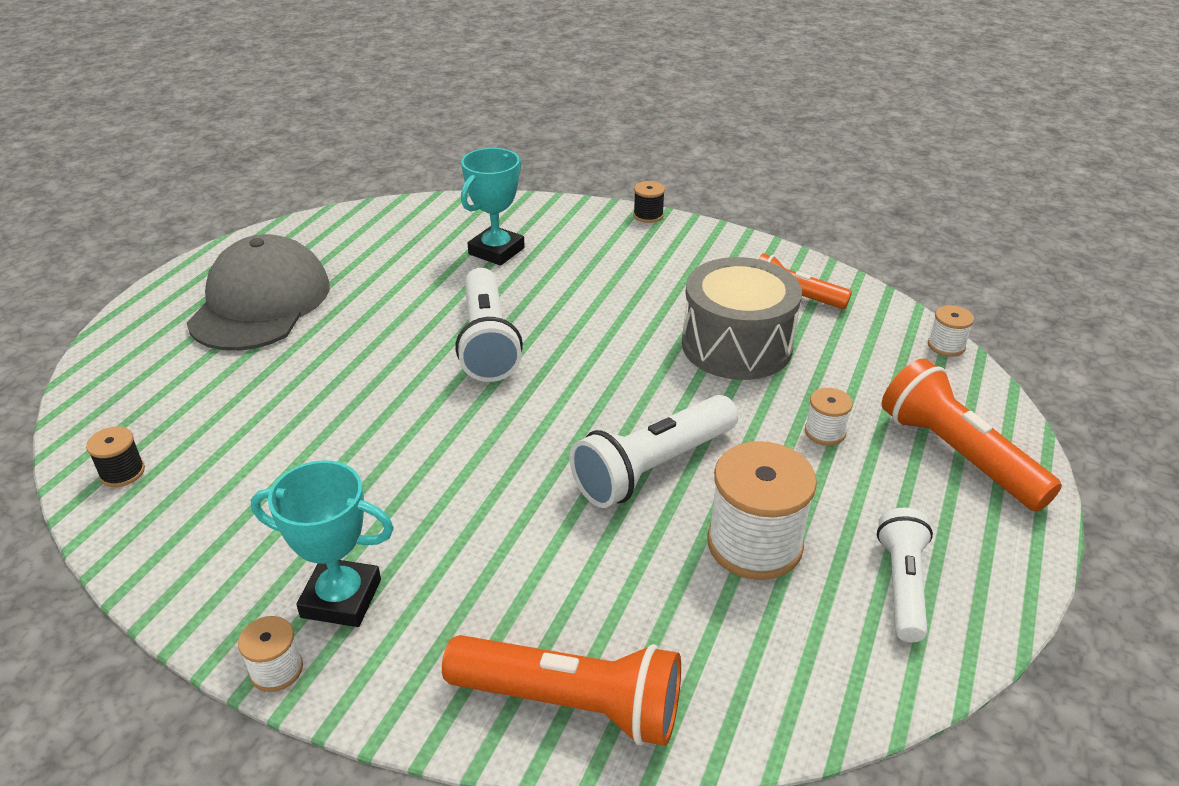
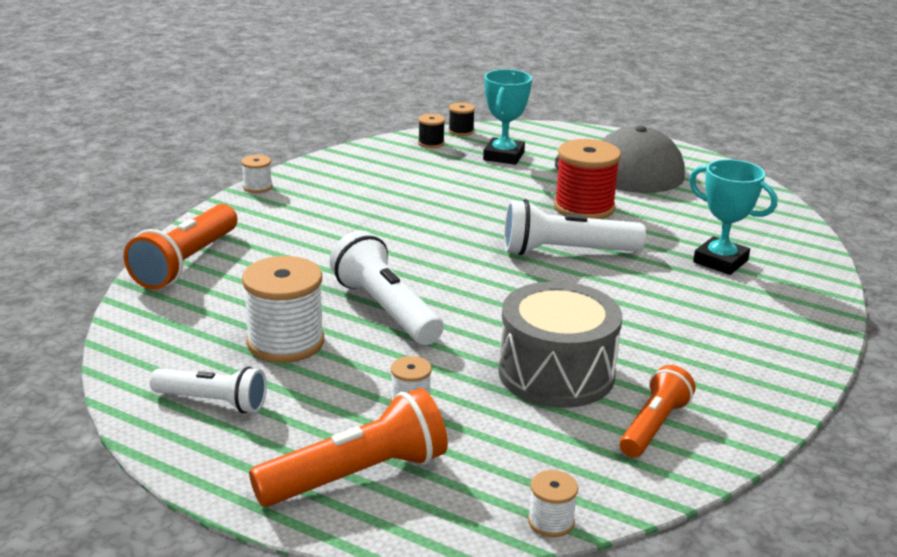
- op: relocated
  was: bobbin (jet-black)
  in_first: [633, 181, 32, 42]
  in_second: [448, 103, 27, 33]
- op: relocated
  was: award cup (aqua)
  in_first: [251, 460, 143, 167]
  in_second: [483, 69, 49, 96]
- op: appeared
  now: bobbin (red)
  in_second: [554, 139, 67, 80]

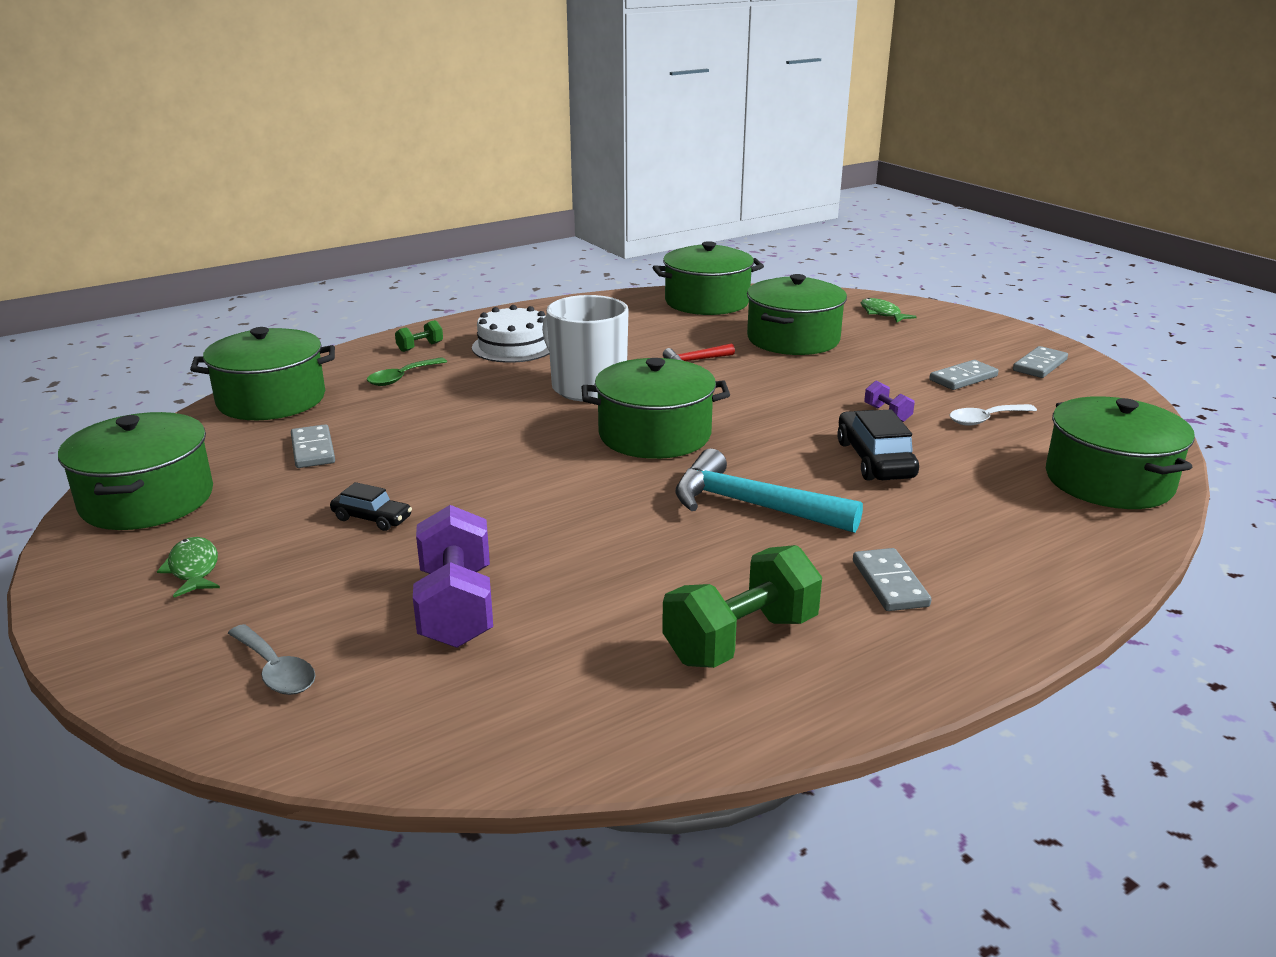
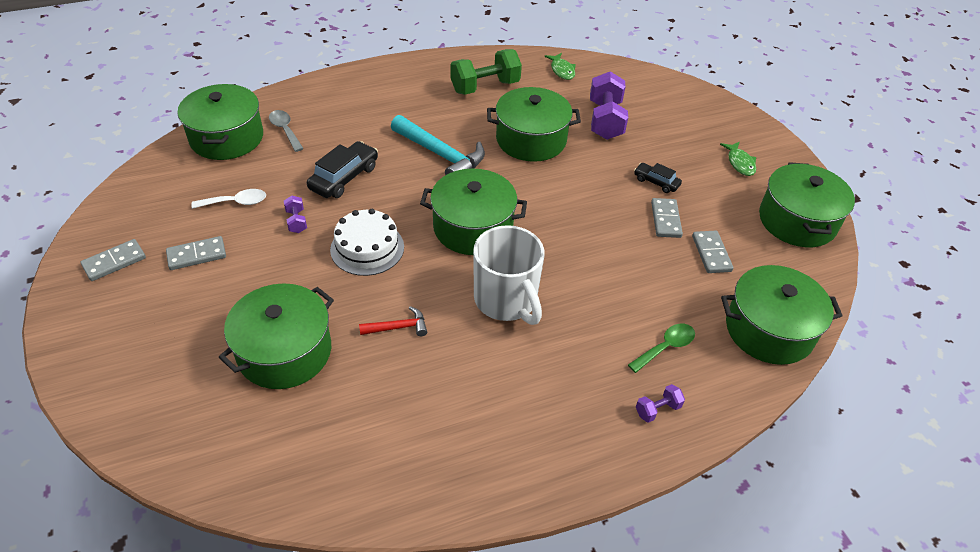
- op: relocated
  was: teaspoon (ash-grey)
  in_first: [228, 624, 88, 71]
  in_second: [269, 110, 35, 42]
- op: spun
  was: car (jet-black)
  in_first: [837, 409, 82, 72]
  in_second: [307, 141, 71, 57]
  clockwise: -150
- op: relocated
  was: gateau (snow-white)
  in_first: [472, 305, 77, 58]
  in_second: [330, 209, 74, 67]
- op: relocated
  was: pot (emerald)
  in_first: [652, 241, 112, 74]
  in_second: [487, 87, 94, 75]
- op: relocated
  was: toy fish (emerald)
  in_first: [861, 298, 56, 25]
  in_second: [544, 53, 32, 27]
- op: colour
  was: free weight (emerald)
  now: free weight (purple)
  in_first: [395, 320, 48, 32]
  in_second: [636, 384, 49, 39]
- op: relocated
  was: domino tile (ash-grey)
  in_first: [853, 548, 78, 63]
  in_second: [651, 198, 32, 40]

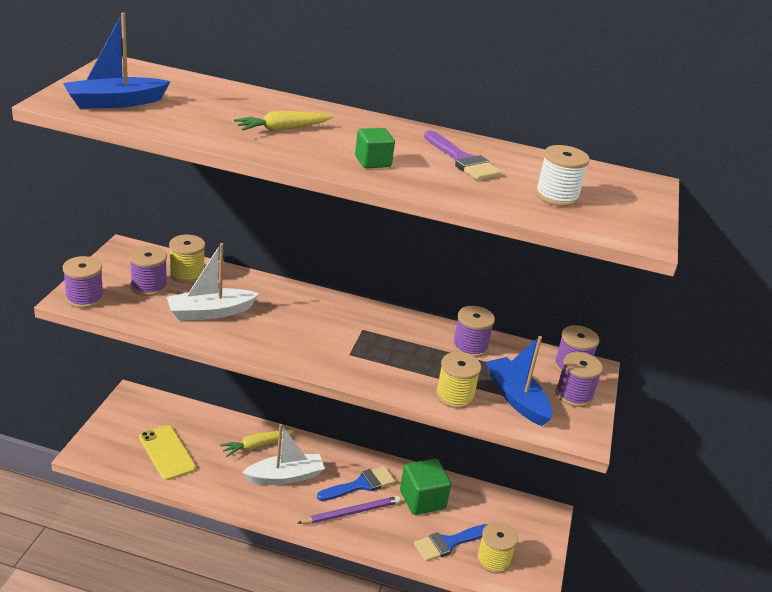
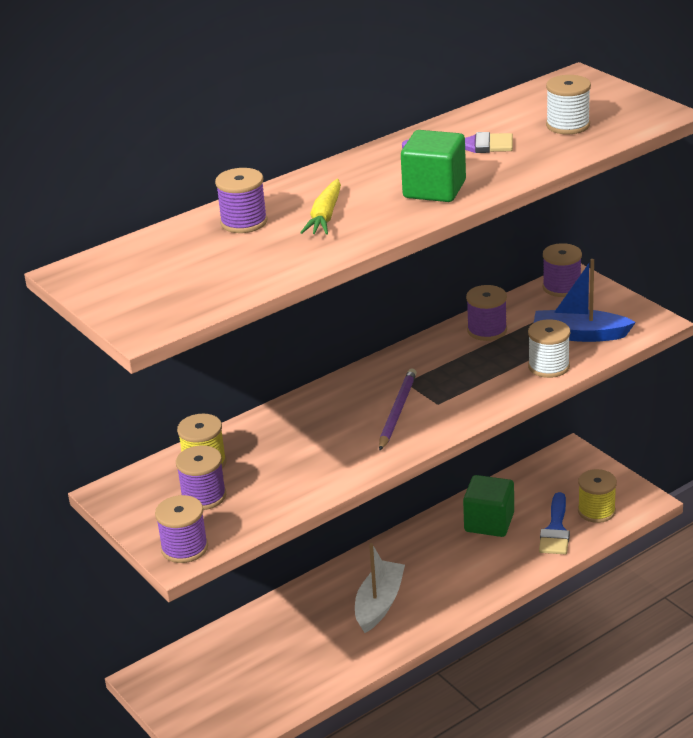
- op: relocated
  was: bobbin (purple)
  in_first: [555, 352, 48, 55]
  in_second: [215, 168, 52, 65]
- op: relocated
  was: pencil (purple)
  in_first: [298, 496, 103, 28]
  in_second: [379, 368, 38, 83]
- op: size
  was: block (emerald)
  in_first: [355, 128, 40, 40]
  in_second: [401, 130, 65, 72]
  ratio: 1.63
- op: colour
  was: bobbin (yellow)
  now: bobbin (snow-white)
  in_first: [436, 352, 45, 57]
  in_second: [528, 319, 42, 59]
- op: missing
  was: toy boat (blue)
  in_first: [63, 13, 108, 96]
- op: missing
  was: mobile phone (yellow)
  in_first: [139, 425, 57, 55]
- op: missing
  was: toy boat (snow-white)
  in_first: [167, 243, 92, 78]
- op: missing
  was: toy carrot (yellow)
  in_first: [220, 430, 74, 27]
- op: missing
  was: paint brush (blue)
  in_first: [317, 466, 78, 35]

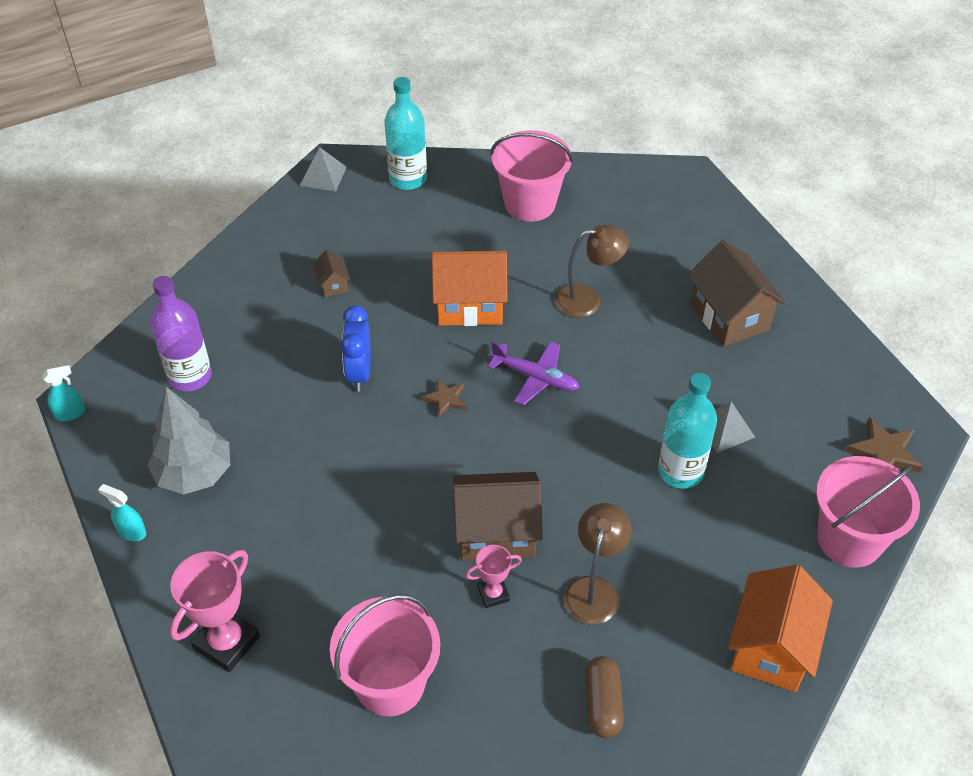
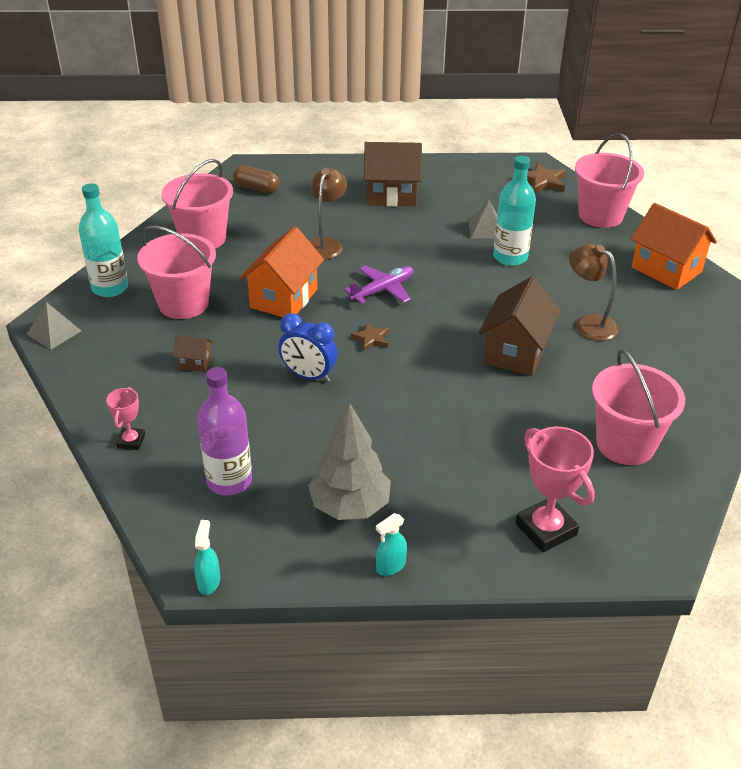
- op: relocated
  was: award cup (pink)
  in_first: [465, 545, 57, 63]
  in_second: [106, 387, 39, 63]
- op: appeared
  now: sand bucket (pink)
  in_second: [137, 226, 79, 93]
- op: relocated
  was: pill shape (brown)
  in_first: [585, 656, 39, 82]
  in_second: [233, 165, 47, 28]

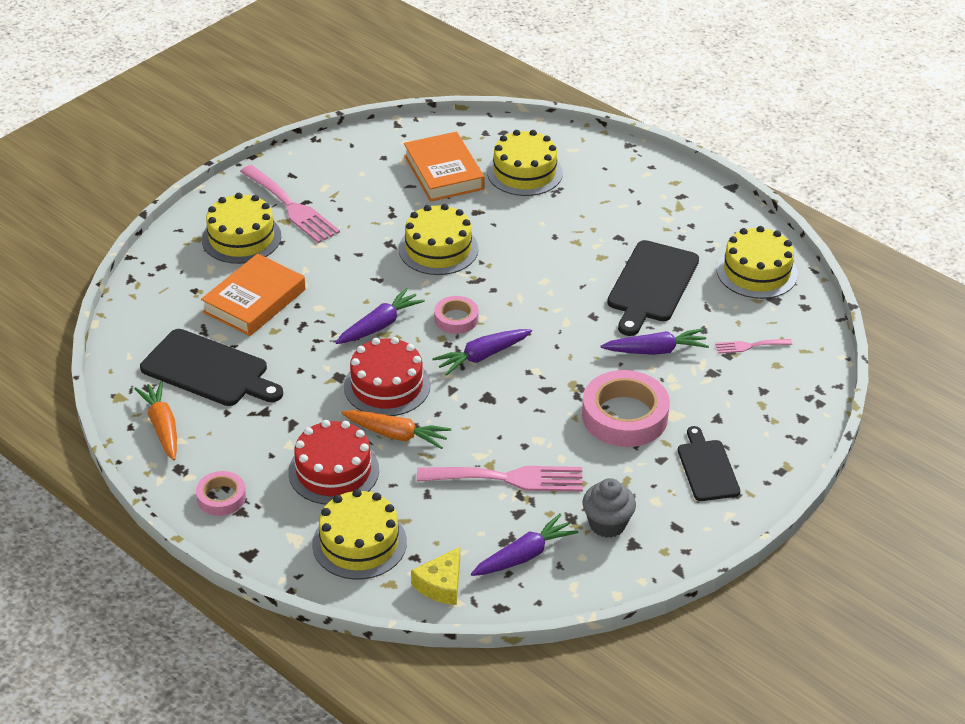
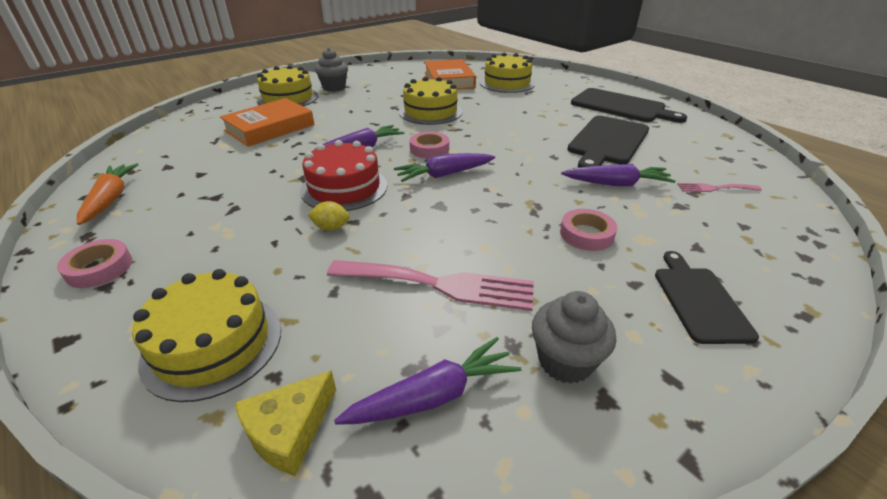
- op: exchanged
  was: toy carrot (orange-coloured)
  now: toy lemon (yellow)
  in_first: [341, 410, 110, 39]
  in_second: [308, 201, 42, 30]
- op: exchanged
  was: fork (pink)
  now: muffin (ash-grey)
  in_first: [240, 165, 100, 78]
  in_second: [315, 48, 33, 44]
- op: size
  was: tape (pink)
  in_first: [582, 370, 88, 77]
  in_second: [560, 209, 57, 42]
  ratio: 0.54
- op: relocated
  was: chopping board (jet-black)
  in_first: [140, 329, 143, 77]
  in_second: [571, 88, 116, 35]
- op: missing
  was: gateau (red)
  in_first: [288, 420, 91, 85]
- op: missing
  was: gateau (yellow)
  in_first: [717, 226, 81, 73]

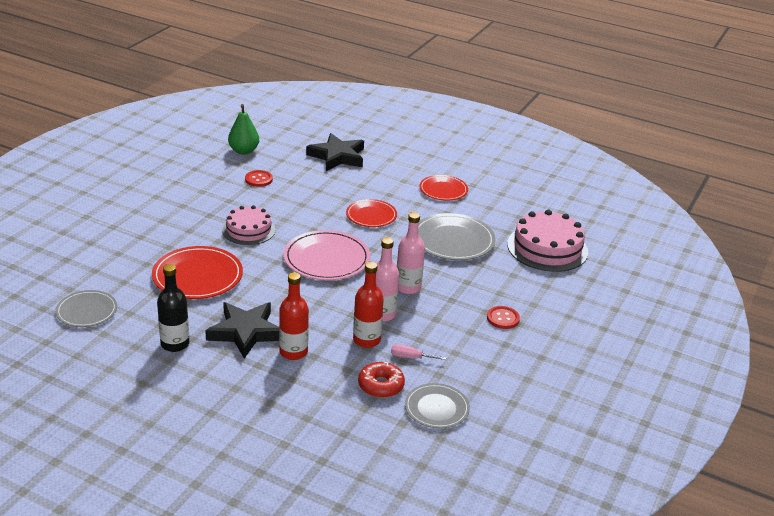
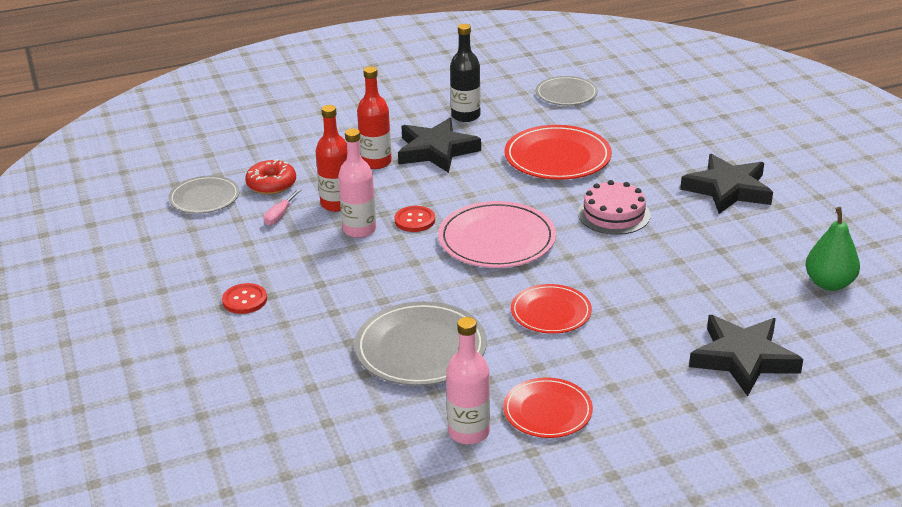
- op: spun
  was: hand screwdriver (pink)
  in_first: [391, 344, 55, 16]
  in_second: [263, 189, 38, 37]
  clockwise: 150
- op: relocated
  was: shirt button (red)
  in_first: [245, 170, 28, 17]
  in_second: [394, 206, 41, 26]
- op: relocated
  was: drink bottle (pink)
  in_first: [397, 212, 28, 82]
  in_second: [446, 317, 44, 127]
- op: appeared
  now: star shape (jet-black)
  in_second: [680, 154, 93, 60]
- op: missing
  was: gateau (pink)
  in_first: [507, 210, 81, 62]

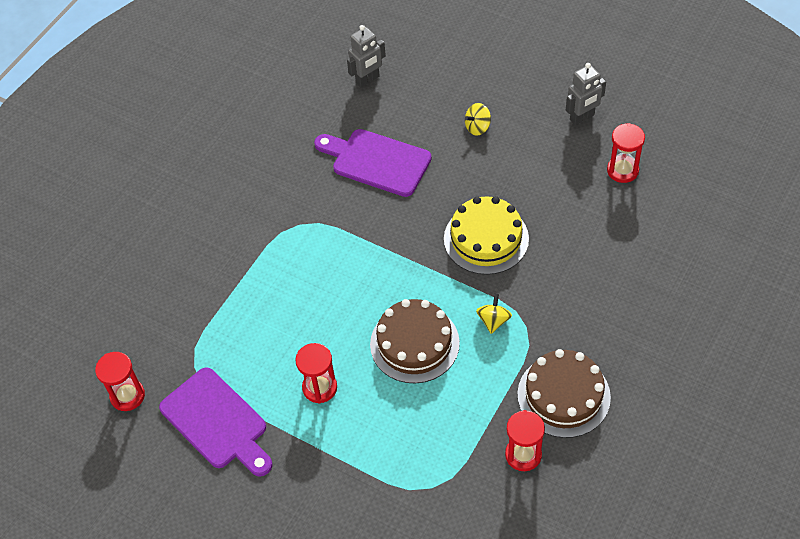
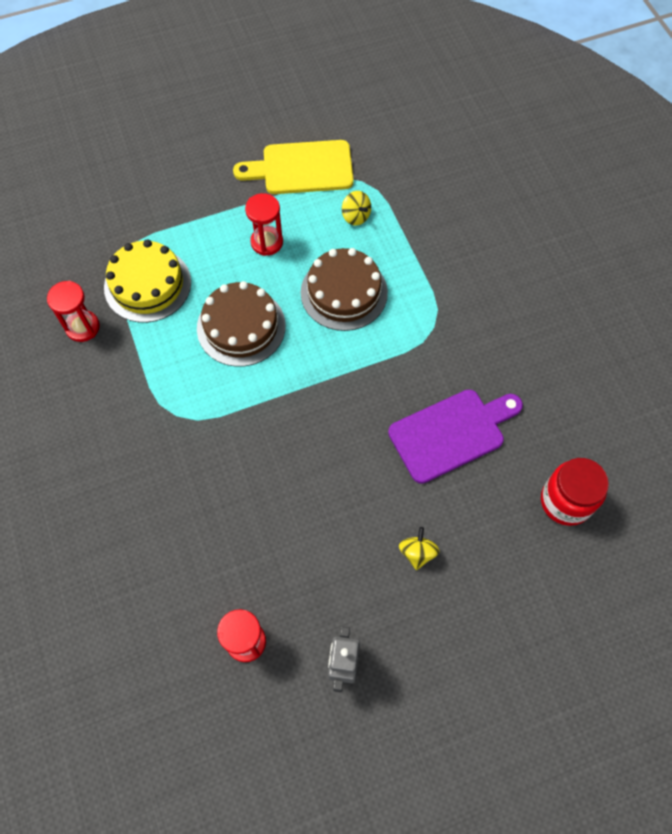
- op: relocated
  was: gateau (yellow)
  in_first: [444, 196, 85, 79]
  in_second: [104, 239, 87, 84]
- op: colour
  was: chopping board (purple)
  now: chopping board (yellow)
  in_first: [159, 367, 114, 110]
  in_second: [233, 140, 121, 54]
- op: relocated
  was: gateau (brown)
  in_first: [517, 349, 94, 89]
  in_second: [301, 248, 87, 83]
- op: relocated
  was: toy top (yellow)
  in_first: [476, 294, 36, 40]
  in_second: [342, 191, 29, 35]
- op: exchanged
  was: robot figure (ash-grey)
  now: preserve jar (red)
  in_first: [347, 25, 39, 62]
  in_second: [541, 458, 68, 68]
- op: missing
  was: sandglass (red)
  in_first: [95, 352, 50, 59]

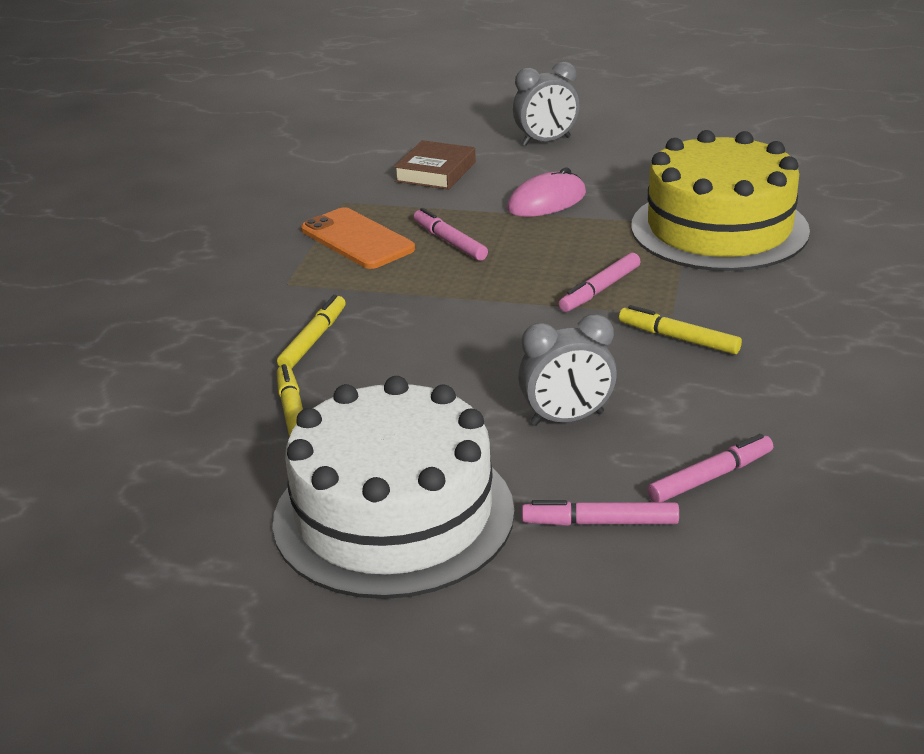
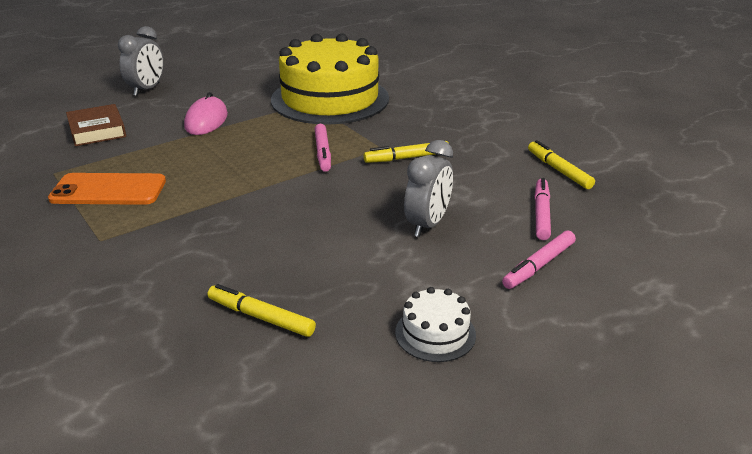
- op: size
  was: gateau (snow-white)
  in_first: [273, 376, 242, 223]
  in_second: [395, 287, 81, 75]
  ratio: 0.4
- op: relocated
  was: marker (yellow)
  in_first: [277, 295, 69, 74]
  in_second: [528, 140, 67, 49]
- op: missing
  was: marker (pink)
  in_first: [414, 208, 74, 53]

